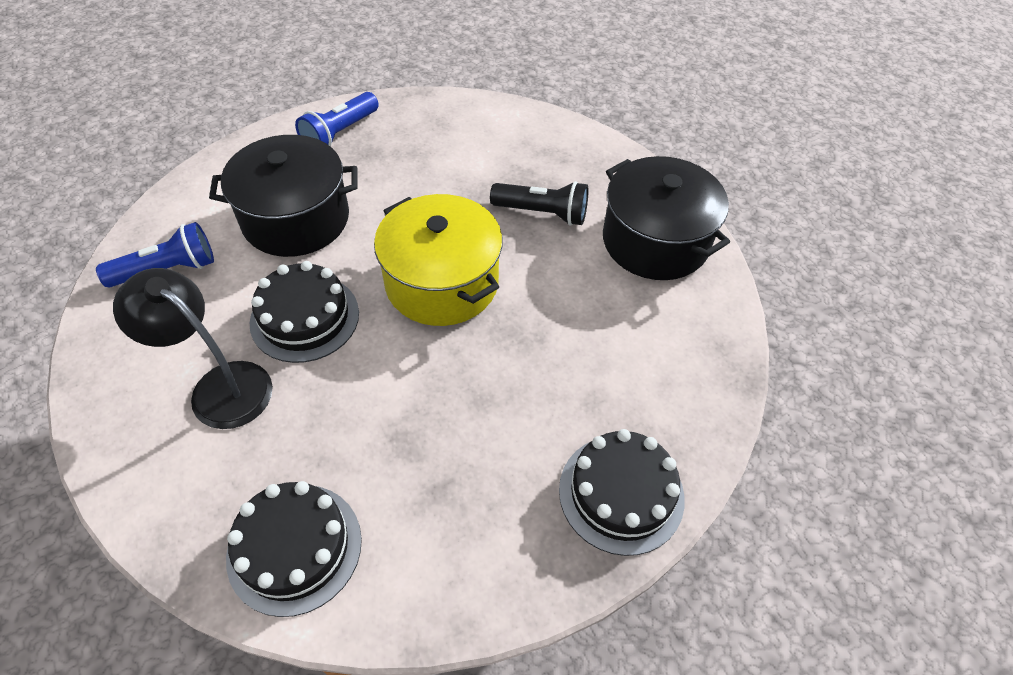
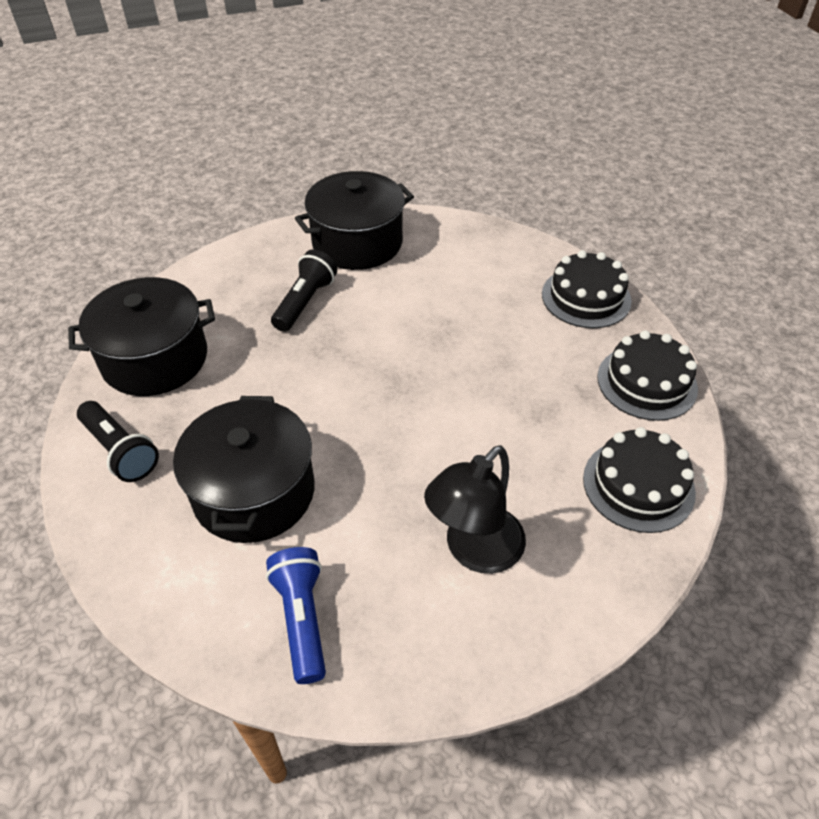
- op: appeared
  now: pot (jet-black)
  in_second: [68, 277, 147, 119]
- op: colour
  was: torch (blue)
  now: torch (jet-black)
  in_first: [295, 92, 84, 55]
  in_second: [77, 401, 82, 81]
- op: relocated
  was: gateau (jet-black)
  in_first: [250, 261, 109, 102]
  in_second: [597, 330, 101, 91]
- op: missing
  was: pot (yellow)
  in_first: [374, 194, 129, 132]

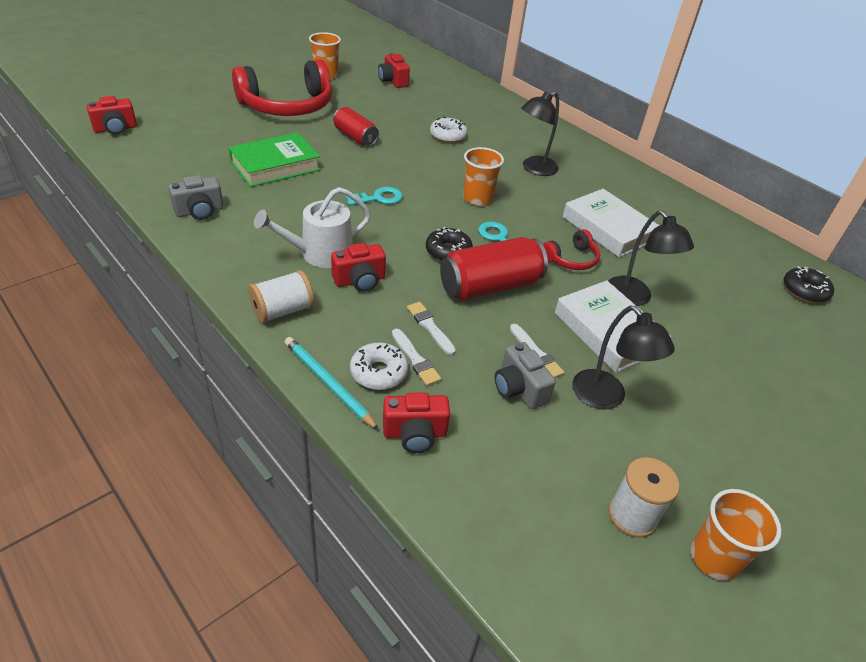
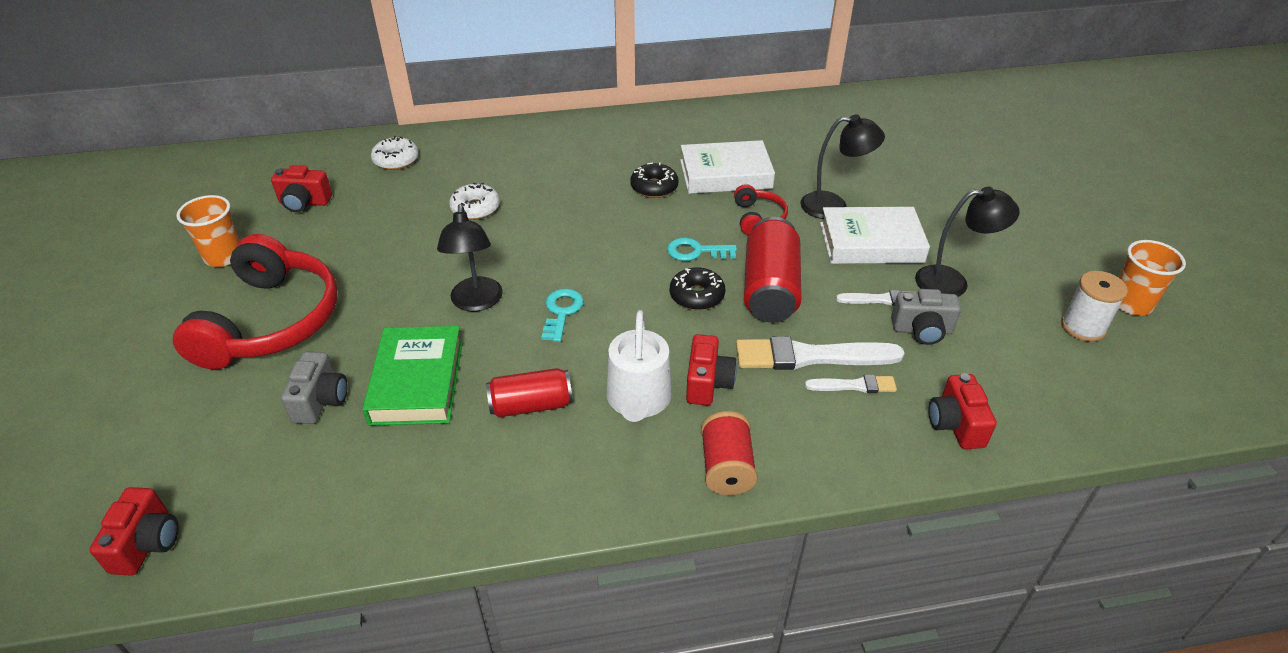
- op: relocated
  was: camera (ash-grey)
  in_first: [168, 175, 55, 45]
  in_second: [281, 352, 67, 72]
- op: relocated
  was: donut (snow-white)
  in_first: [350, 343, 58, 47]
  in_second: [371, 136, 48, 34]
- op: relocated
  was: desk lamp (jet-black)
  in_first: [521, 91, 38, 85]
  in_second: [437, 204, 66, 107]
- op: relocated
  was: can (red)
  in_first: [333, 107, 46, 40]
  in_second: [486, 368, 87, 49]
- op: relocated
  was: donut (jet-black)
  in_first: [783, 266, 51, 37]
  in_second: [630, 162, 48, 36]
- op: colour
  was: bobbin (snow-white)
  now: bobbin (red)
  in_first: [248, 270, 66, 53]
  in_second: [701, 411, 57, 84]
- op: size
  was: paint brush (snow-white)
  in_first: [407, 302, 49, 53]
  in_second: [736, 336, 169, 34]
  ratio: 1.92
- op: spun
  was: camera (red)
  in_first: [383, 393, 67, 60]
  in_second: [929, 373, 68, 76]
  clockwise: 150
- op: missing
  was: pencil (aqua)
  in_first: [285, 337, 94, 93]
- op: missing
  was: cup (orange-coloured)
  in_first: [463, 147, 41, 59]

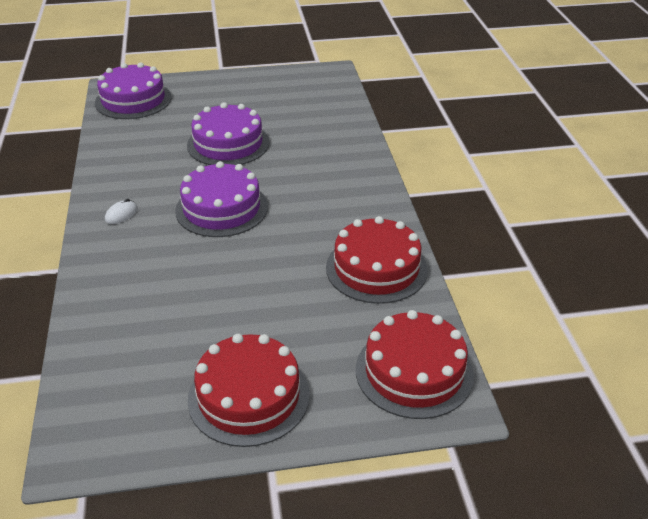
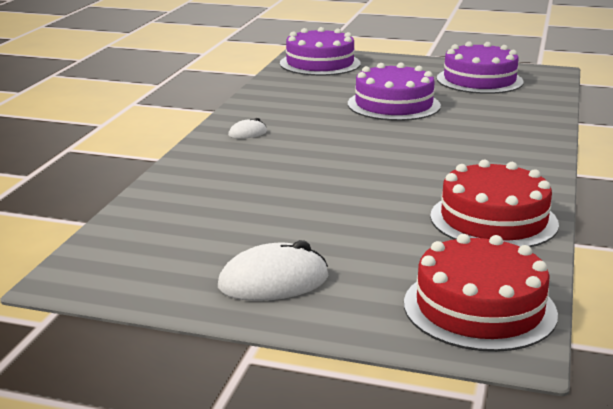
- op: exchanged
  was: gateau (red)
  now: PC mouse (snow-white)
  in_first: [188, 334, 122, 113]
  in_second: [218, 240, 110, 61]
- op: relocated
  was: gateau (purple)
  in_first: [175, 161, 93, 76]
  in_second: [437, 41, 87, 53]

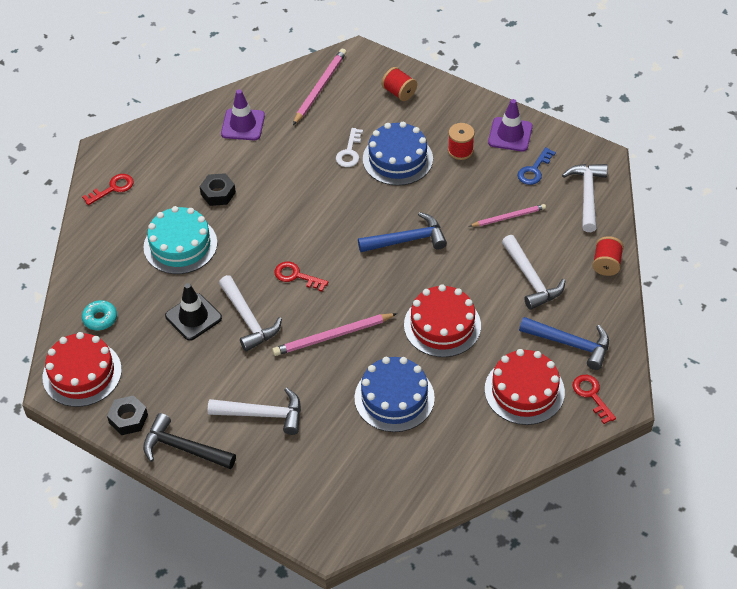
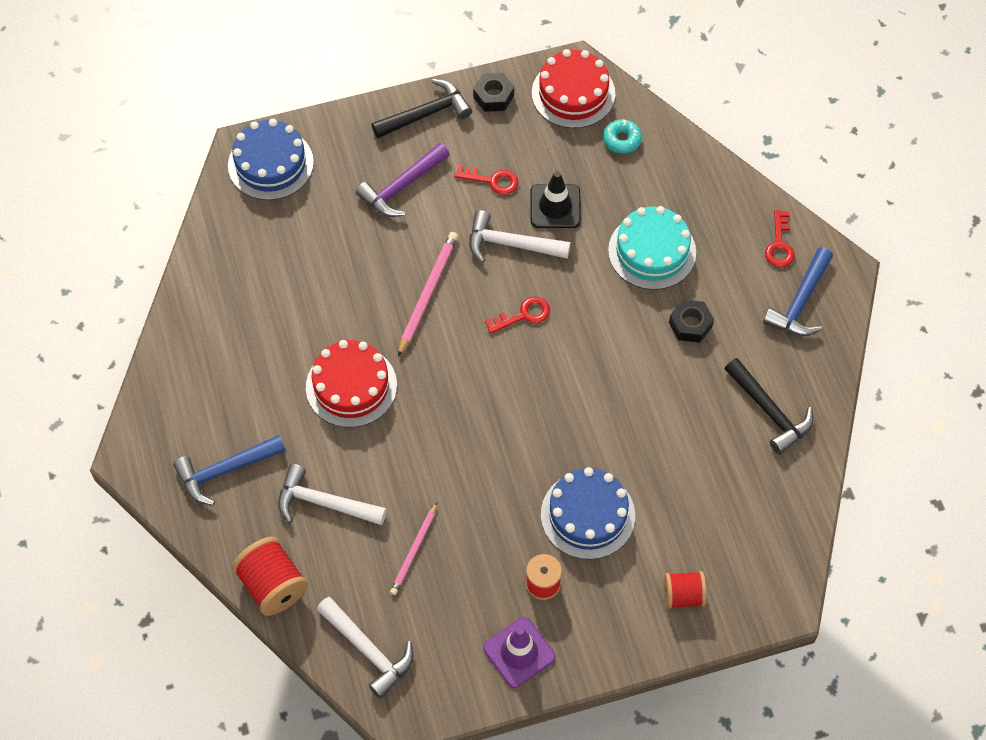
- op: relocated
  was: gateau (blue)
  in_first: [355, 357, 80, 75]
  in_second: [228, 118, 86, 82]
- op: size
  was: bobbin (red)
  in_first: [592, 236, 32, 40]
  in_second: [232, 537, 76, 79]
  ratio: 1.54
- op: colour
  was: claw hammer (snow-white)
  now: claw hammer (purple)
  in_first: [208, 388, 93, 47]
  in_second: [355, 143, 95, 74]
- op: relocated
  was: door key (red)
  in_first: [573, 375, 43, 49]
  in_second: [454, 164, 64, 31]
- op: exchanged
  was: road cone (purple)
  now: claw hammer (jet-black)
  in_first: [221, 89, 44, 51]
  in_second: [725, 358, 88, 97]
- op: relocated
  was: claw hammer (blue)
  in_first: [358, 212, 89, 40]
  in_second: [763, 247, 70, 89]
- op: missing
  was: pencil (pink)
  in_first: [293, 49, 54, 76]
- op: missing
  was: door key (snow-white)
  in_first: [336, 128, 27, 39]
- op: missing
  was: gateau (red)
  in_first: [485, 349, 80, 76]
- op: missing
  was: door key (blue)
  in_first: [518, 147, 38, 38]

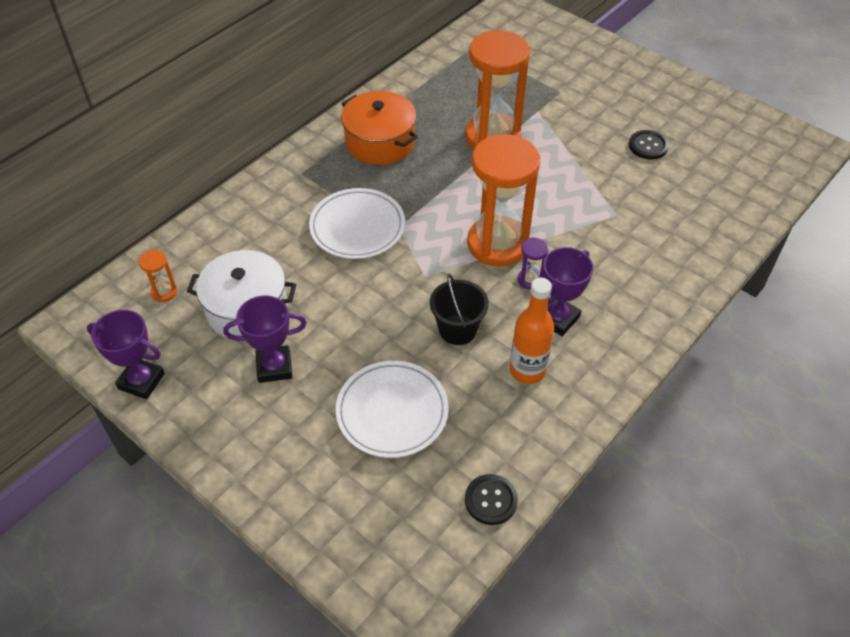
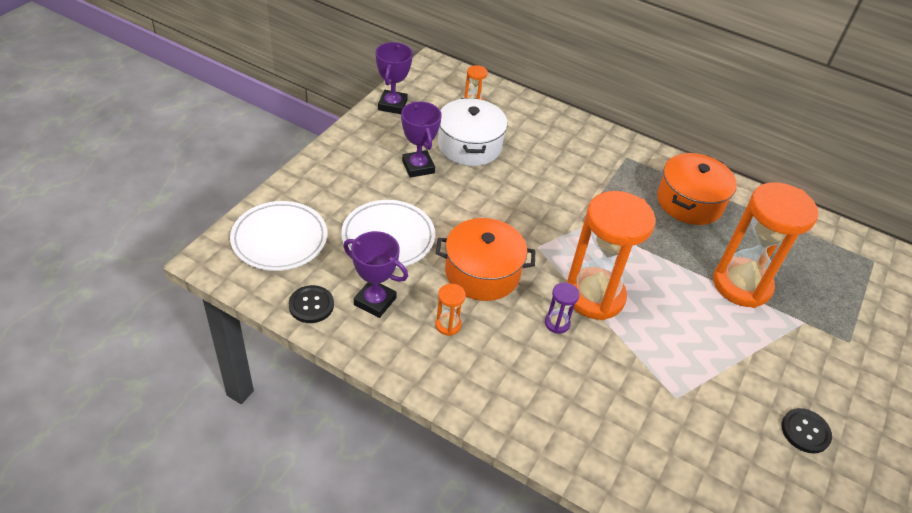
- op: relocated
  was: dinner plate (snow-white)
  in_first: [309, 188, 96, 71]
  in_second: [230, 201, 97, 70]
- op: relocated
  was: award cup (purple)
  in_first: [543, 247, 50, 89]
  in_second: [343, 231, 65, 87]
- op: exchanged
  was: drink bottle (orange-coloured)
  now: sandglass (orange-coloured)
  in_first: [510, 278, 44, 106]
  in_second: [435, 284, 31, 52]
- op: exchanged
  was: sand bucket (jet-black)
  now: pot (orange-coloured)
  in_first: [430, 274, 59, 71]
  in_second: [436, 218, 100, 83]

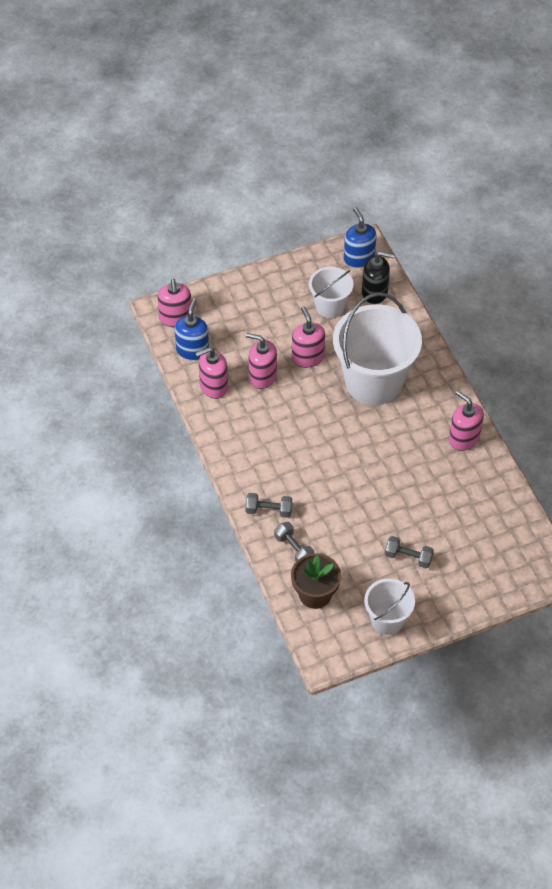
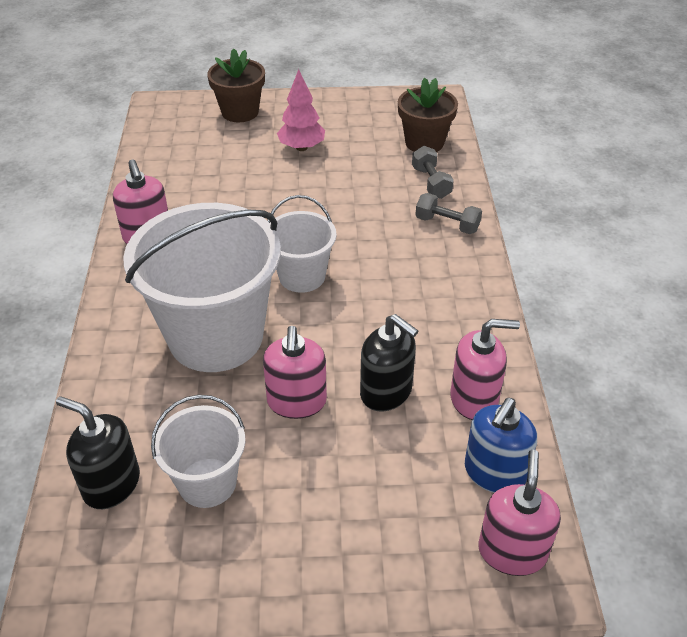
- op: appeared
  now: potted plant (brown)
  in_second: [207, 48, 58, 74]
- op: relocated
  was: sand bucket (snow-white)
  in_first: [364, 579, 51, 56]
  in_second: [267, 195, 69, 98]
- op: exchanged
  was: free weight (ash-grey)
  now: toy tree (pink)
  in_first: [385, 536, 49, 32]
  in_second: [277, 69, 48, 82]
- op: colour
  was: soap dispenser (pink)
  now: soap dispenser (jet-black)
  in_first: [246, 333, 31, 56]
  in_second: [360, 314, 58, 97]
- op: missing
  was: soap dispenser (blue)
  in_first: [344, 207, 32, 61]

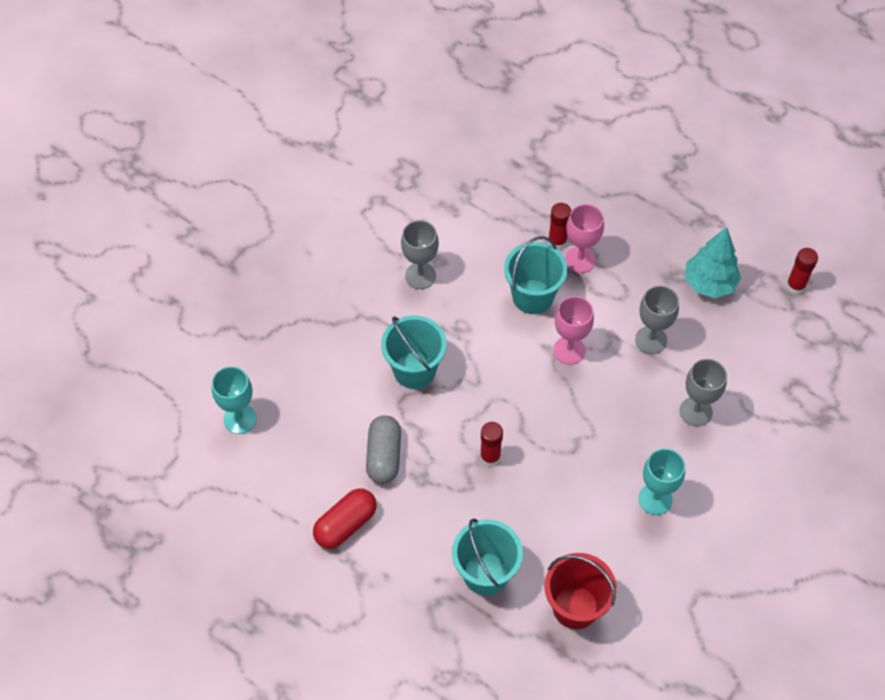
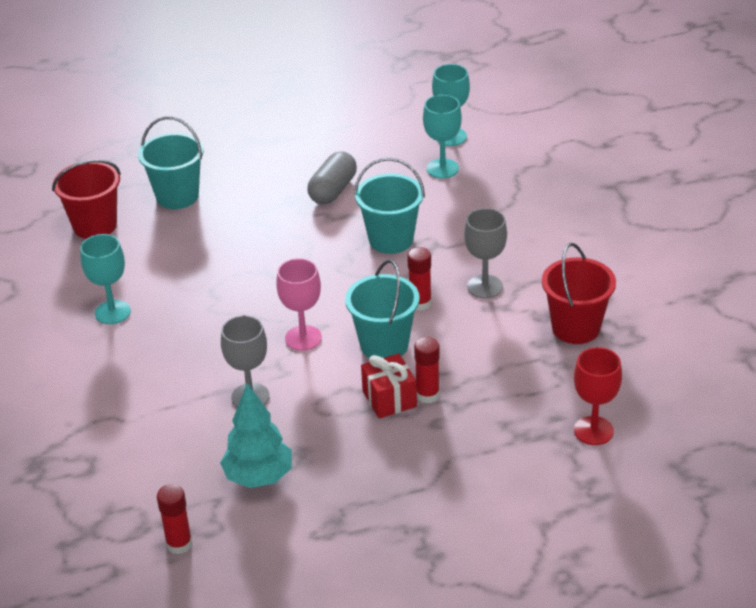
- op: spun
  was: pill shape (ash-grey)
  in_first: [366, 415, 35, 69]
  in_second: [307, 151, 50, 54]
  clockwise: 75
- op: exchanged
  was: wine glass (pink)
  now: gift (red)
  in_first: [565, 204, 39, 69]
  in_second: [361, 353, 56, 66]
- op: relocated
  was: stick of glue (red)
  in_first: [480, 422, 23, 45]
  in_second: [407, 247, 25, 64]
- op: appeared
  now: wine glass (aqua)
  in_second: [423, 95, 39, 83]
- op: appeared
  now: sand bucket (red)
  in_second: [542, 243, 74, 101]
- op: appeared
  now: wine glass (red)
  in_second: [574, 347, 48, 98]
- op: missing
  was: pill shape (red)
  in_first: [313, 488, 64, 61]
- op: missing
  was: wine glass (ash-grey)
  in_first: [680, 359, 47, 68]

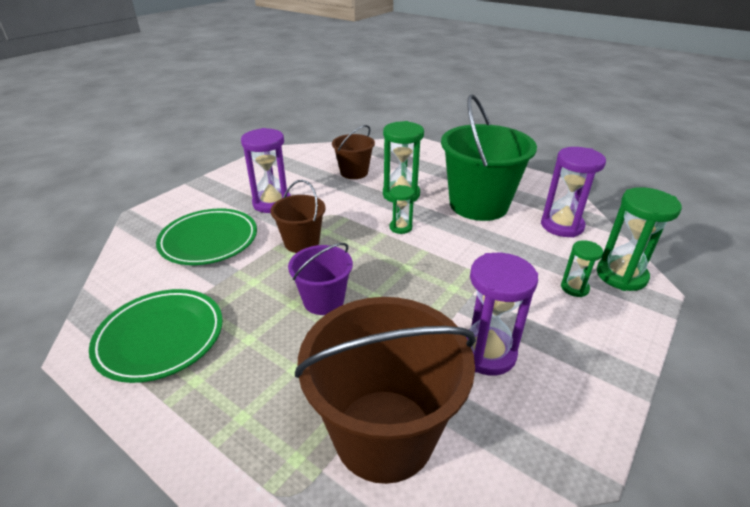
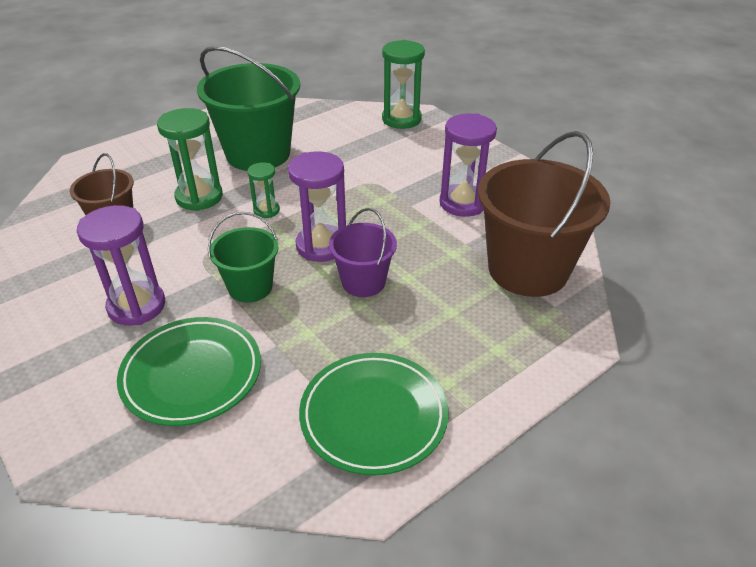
- op: colour
  was: sand bucket (brown)
  now: sand bucket (emerald)
  in_first: [270, 180, 56, 73]
  in_second: [208, 212, 70, 91]
- op: relocated
  was: sandglass (purple)
  in_first: [541, 147, 65, 90]
  in_second: [288, 151, 58, 111]
- op: missing
  was: sandglass (emerald)
  in_first: [561, 240, 42, 57]

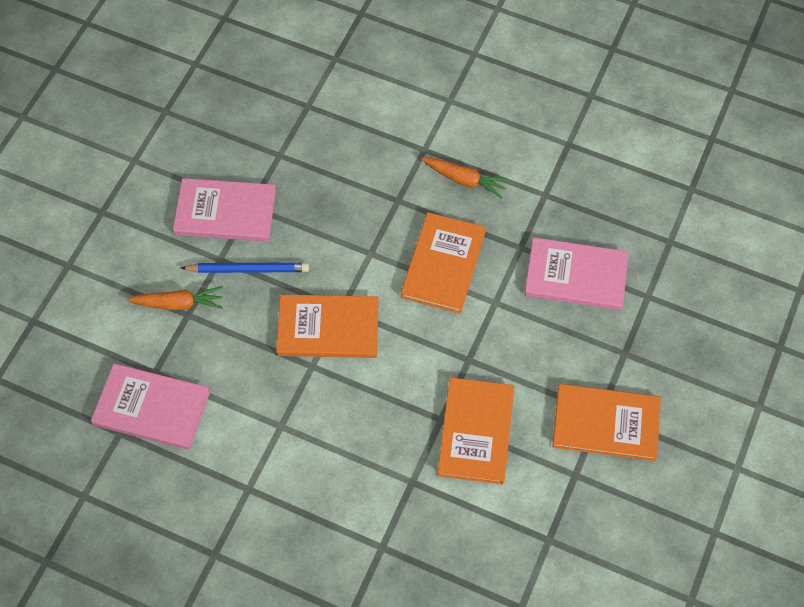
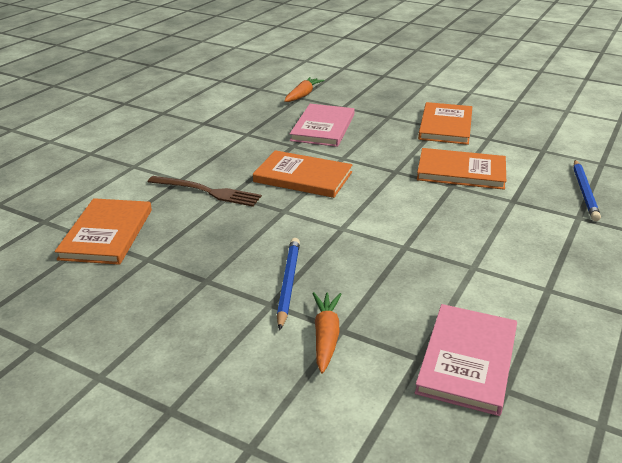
- op: relocated
  was: book (orange-coloured)
  in_first: [276, 294, 103, 64]
  in_second: [55, 198, 97, 67]
- op: appeared
  now: fork (brown)
  in_second: [148, 176, 114, 31]
- op: relocated
  was: toy carrot (orange-coloured)
  in_first: [421, 158, 89, 40]
  in_second: [284, 77, 41, 25]
- op: appeared
  now: pencil (blue)
  in_second: [573, 160, 28, 61]
- op: missing
  was: book (pink)
  in_first: [173, 178, 103, 64]

